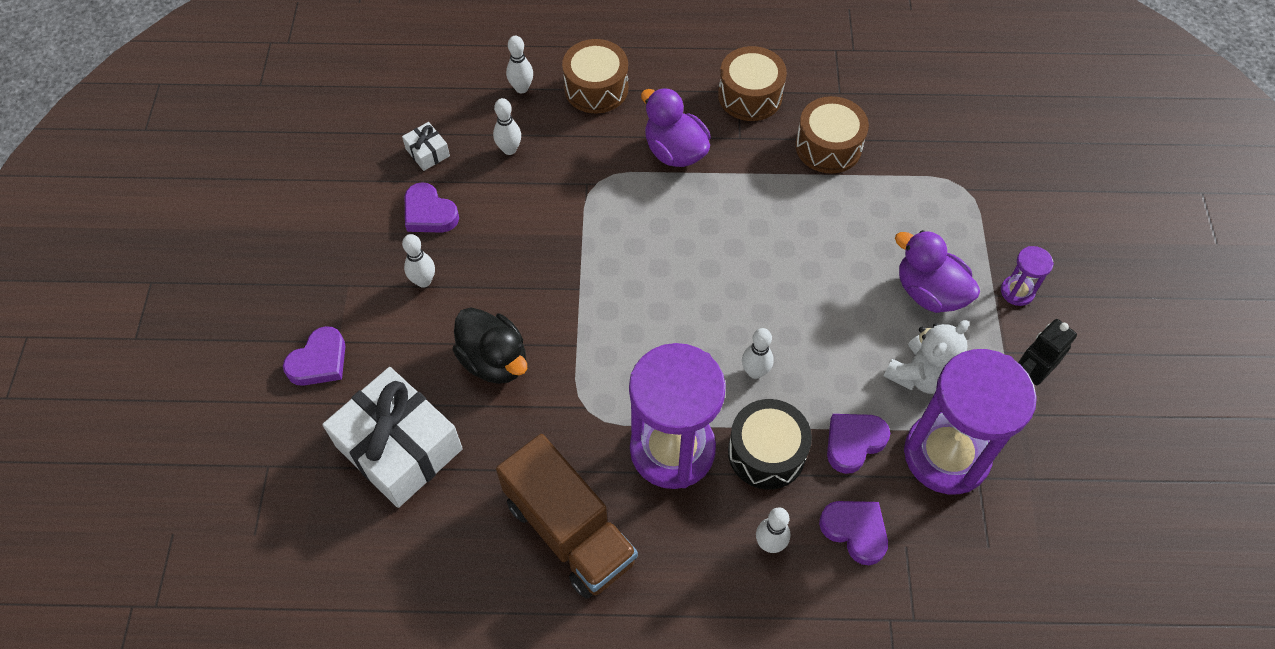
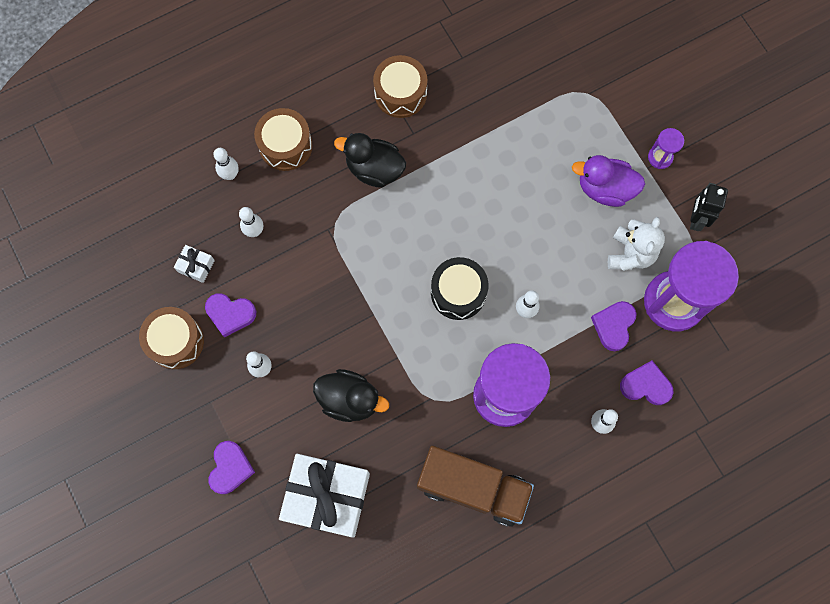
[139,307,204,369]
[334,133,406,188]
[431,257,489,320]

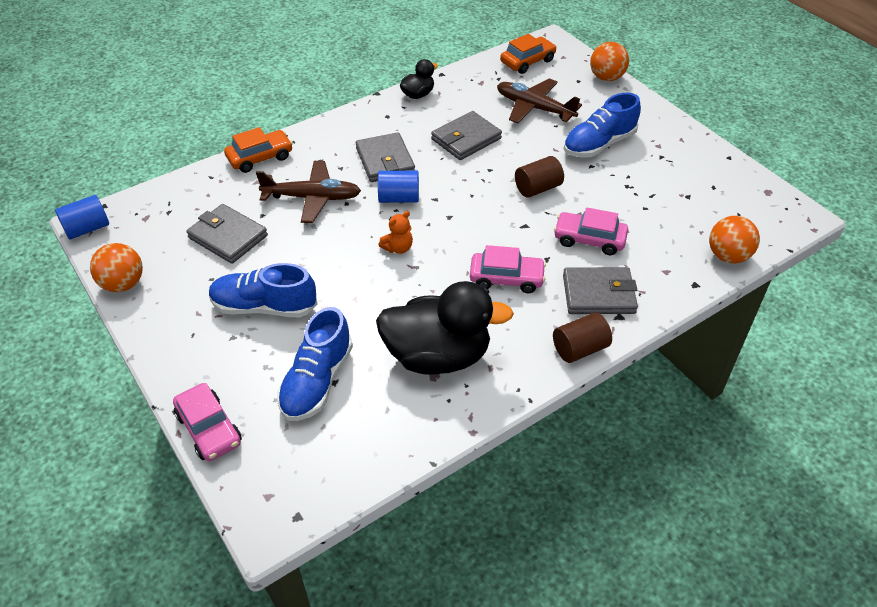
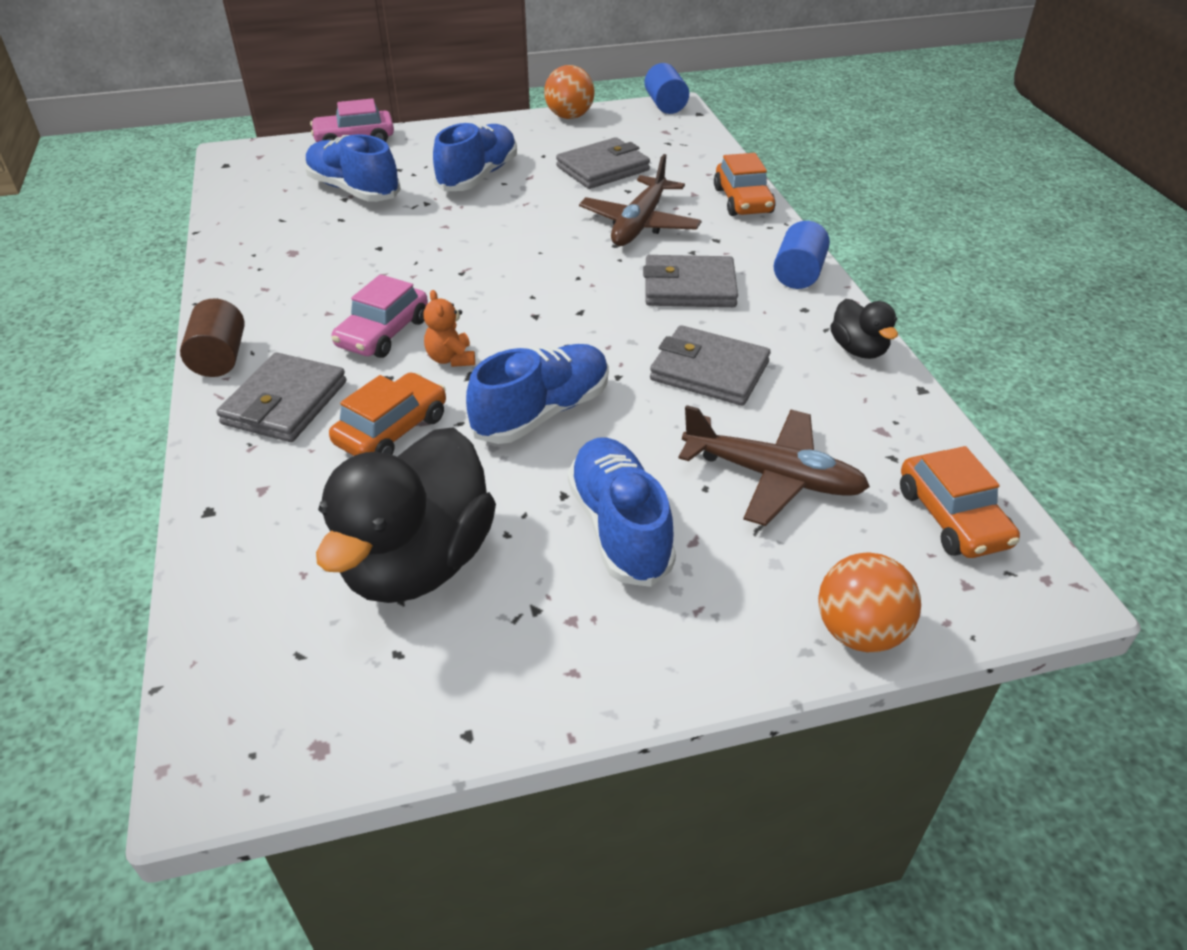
[316,427,496,603]
[329,372,446,456]
[423,290,475,367]
[466,344,609,444]
[650,325,771,406]
[679,405,870,526]
[774,221,830,289]
[709,216,760,263] (first image)

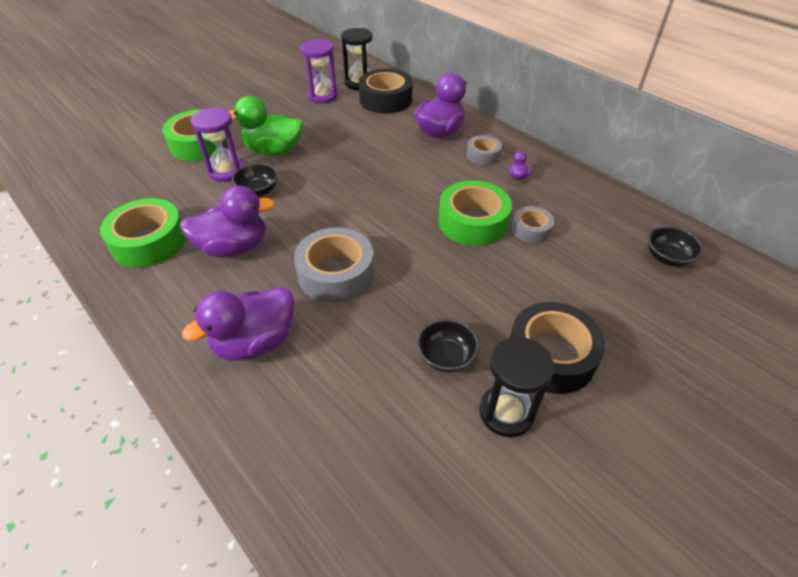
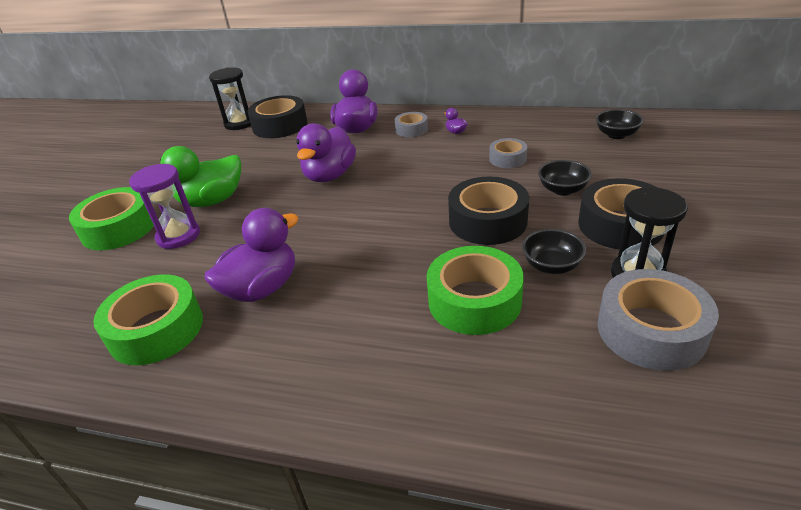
[296,123,356,182]
[427,246,524,335]
[448,177,529,245]
[538,160,592,196]
[597,269,719,371]
[301,39,338,104] (first image)

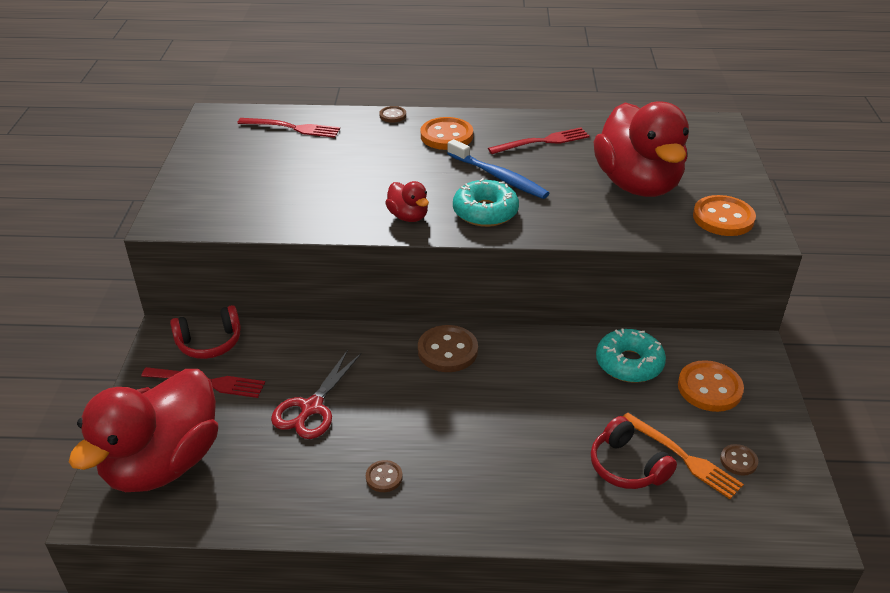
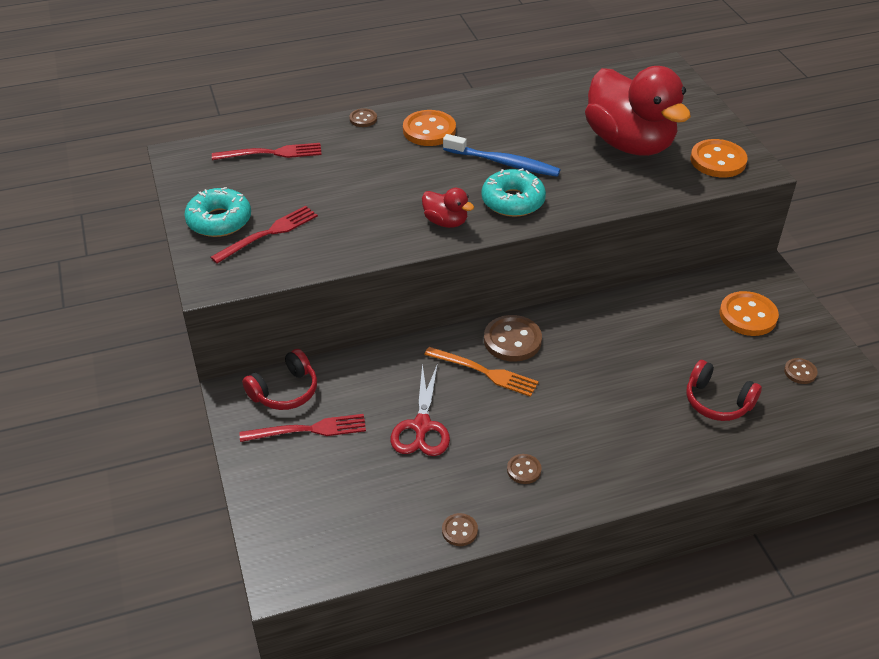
[184,187,251,237]
[211,206,318,263]
[424,347,539,397]
[442,513,478,546]
[69,369,218,492] (first image)

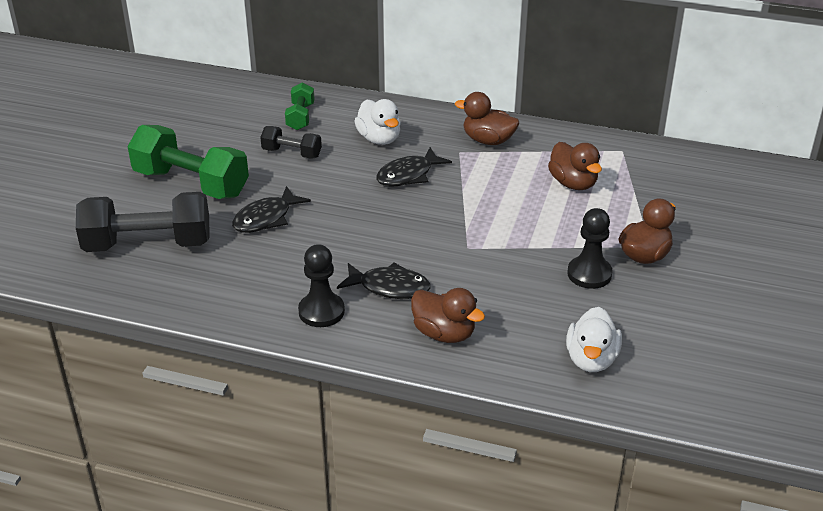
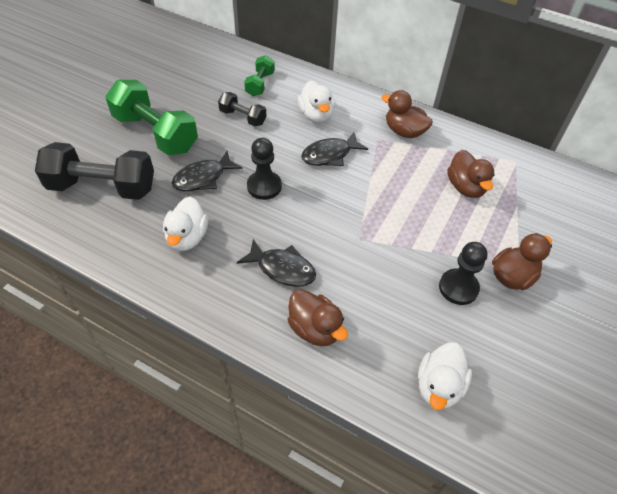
[163,197,208,251]
[247,138,282,200]

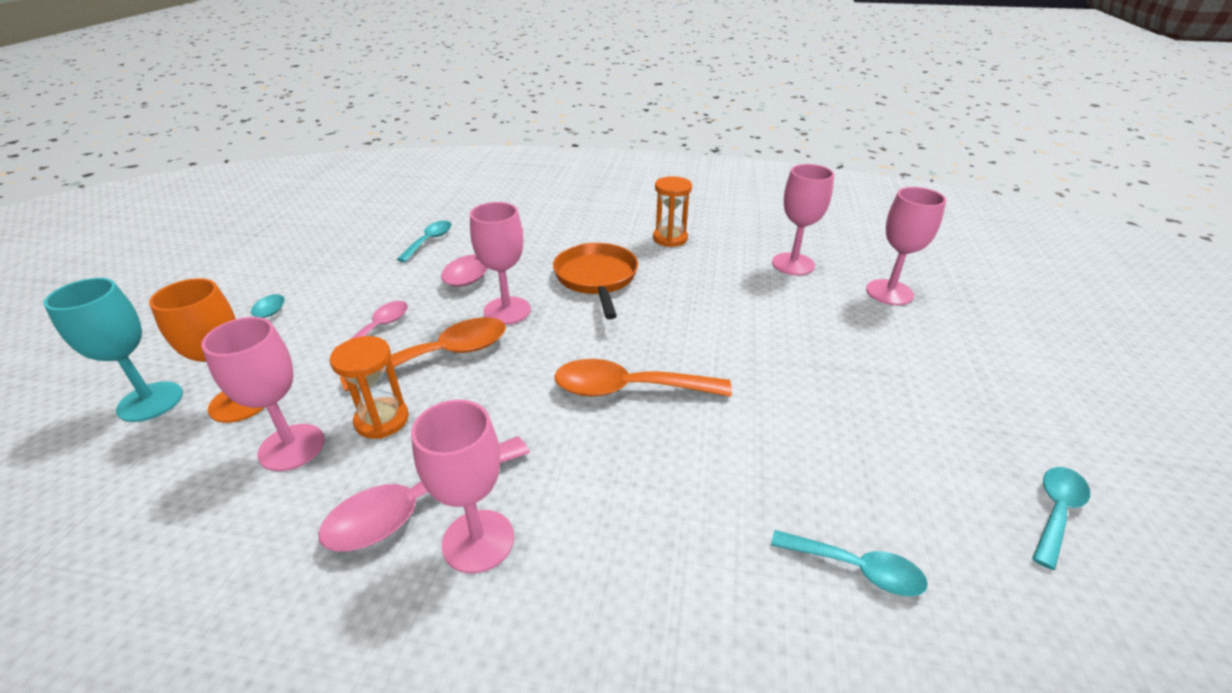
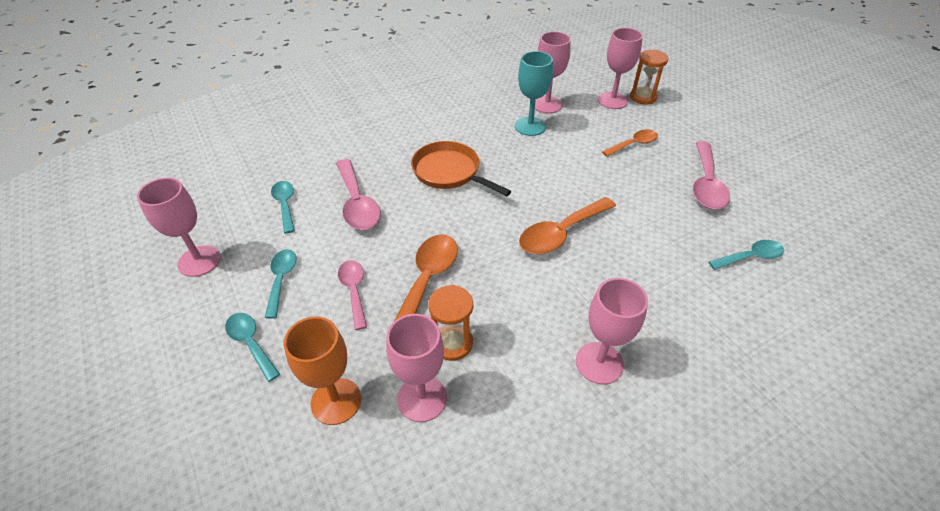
[137,178,221,277]
[265,249,297,319]
[515,51,553,136]
[602,129,658,157]
[630,50,669,105]
[693,141,730,209]

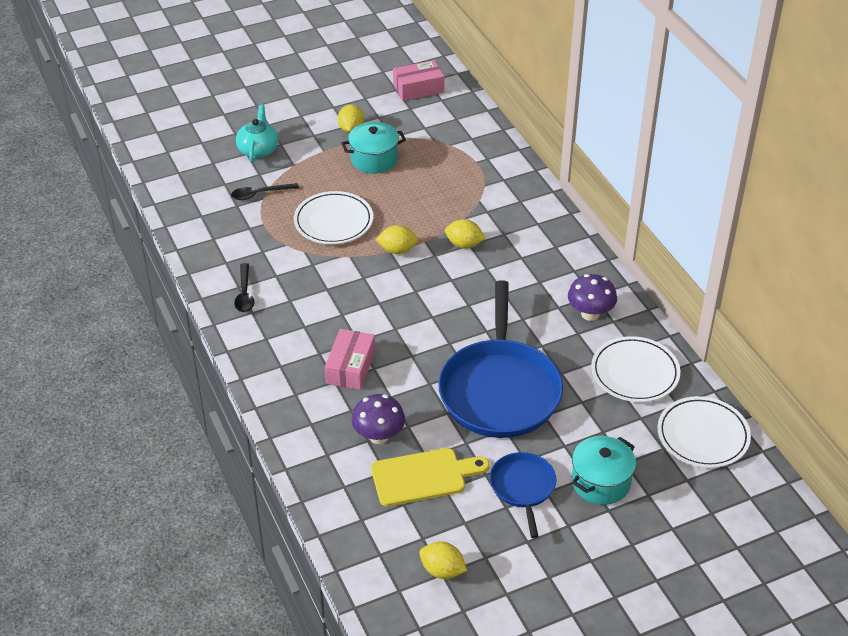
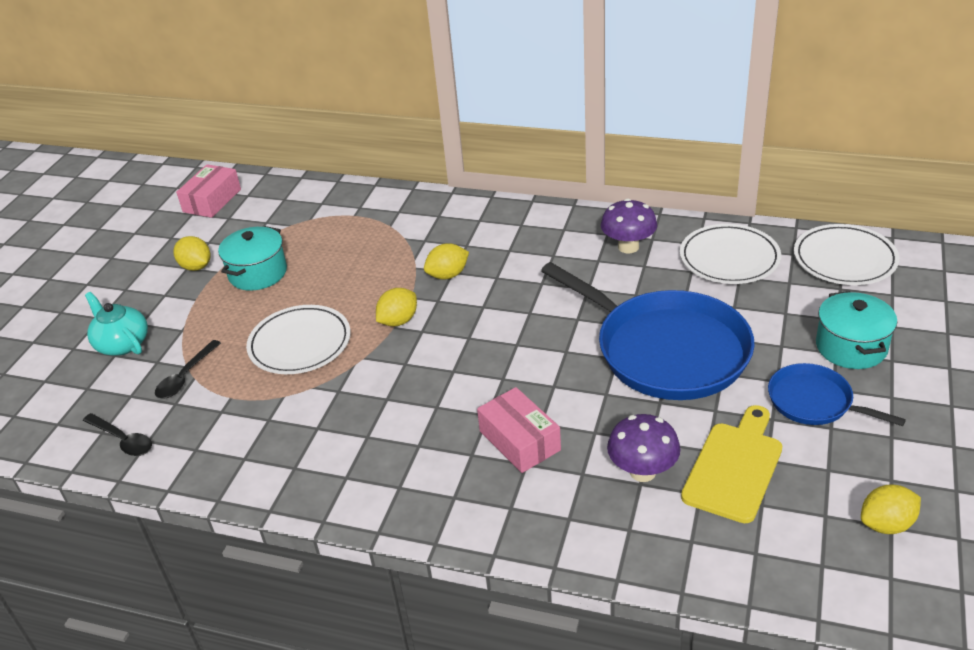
[83,413,152,456]

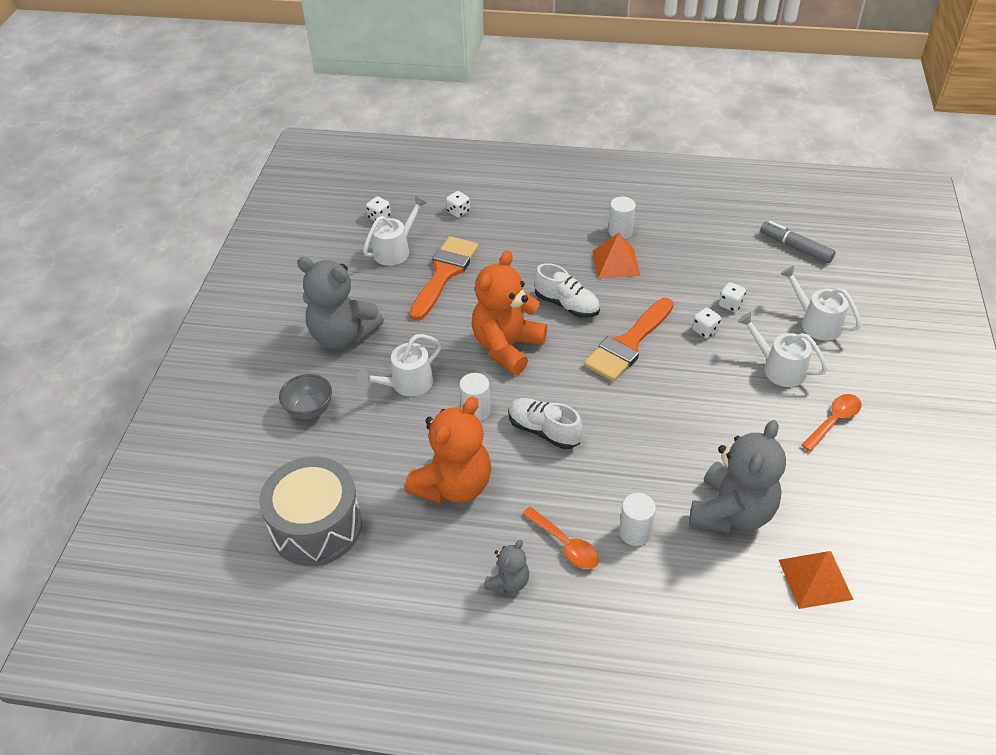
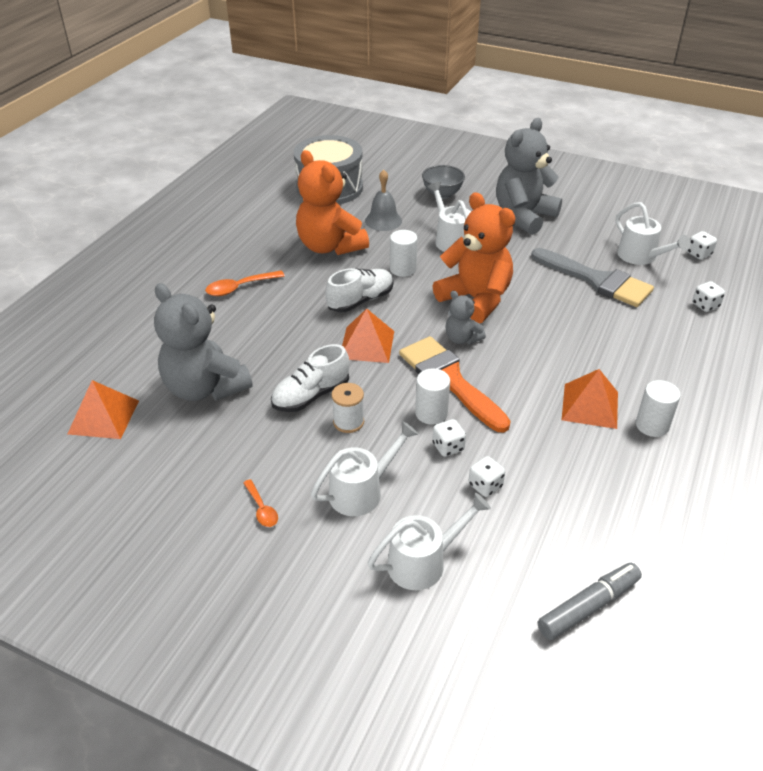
[243,479,278,527]
[271,344,349,412]
[331,383,364,433]
[342,308,394,363]
[365,169,402,231]
[415,368,450,425]
[445,291,486,344]
[531,248,654,307]

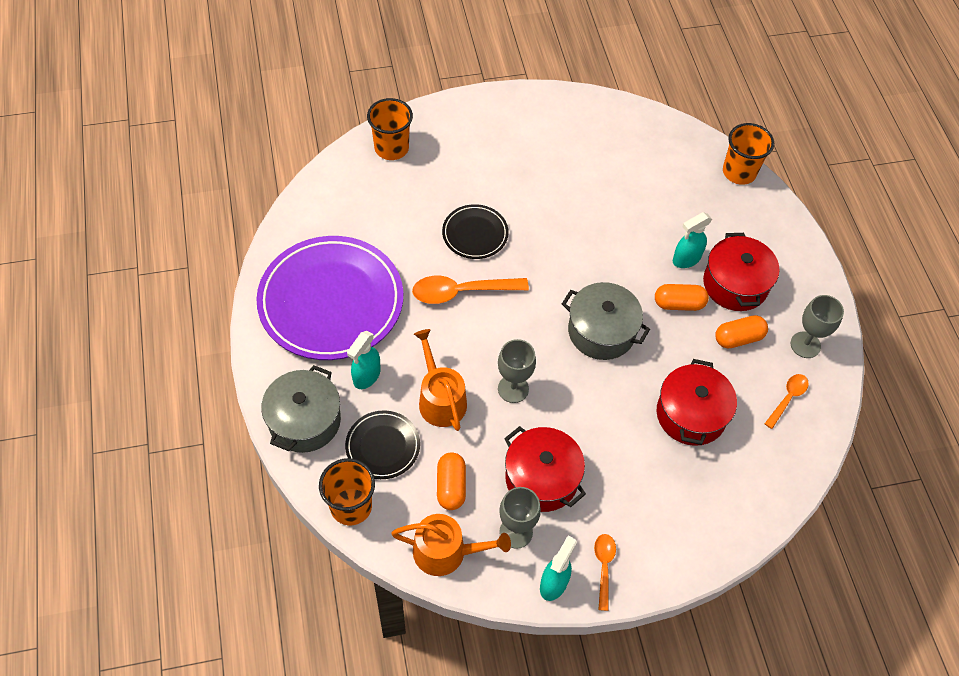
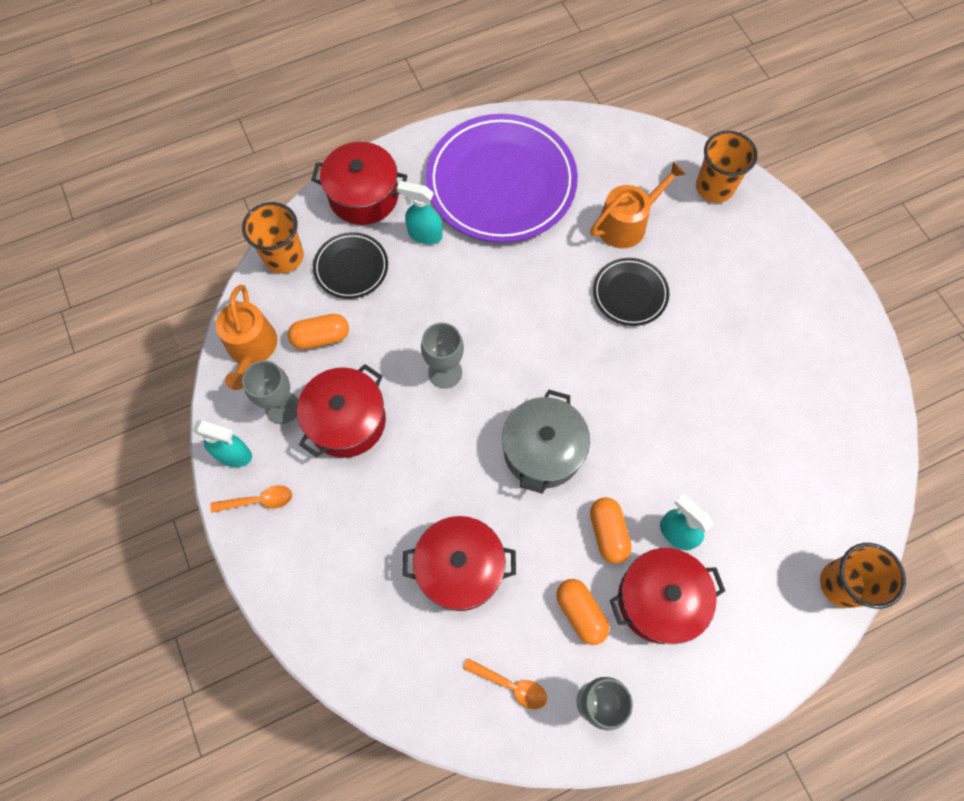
[311,142,408,225]
[590,162,686,248]
[412,276,529,304] (first image)

